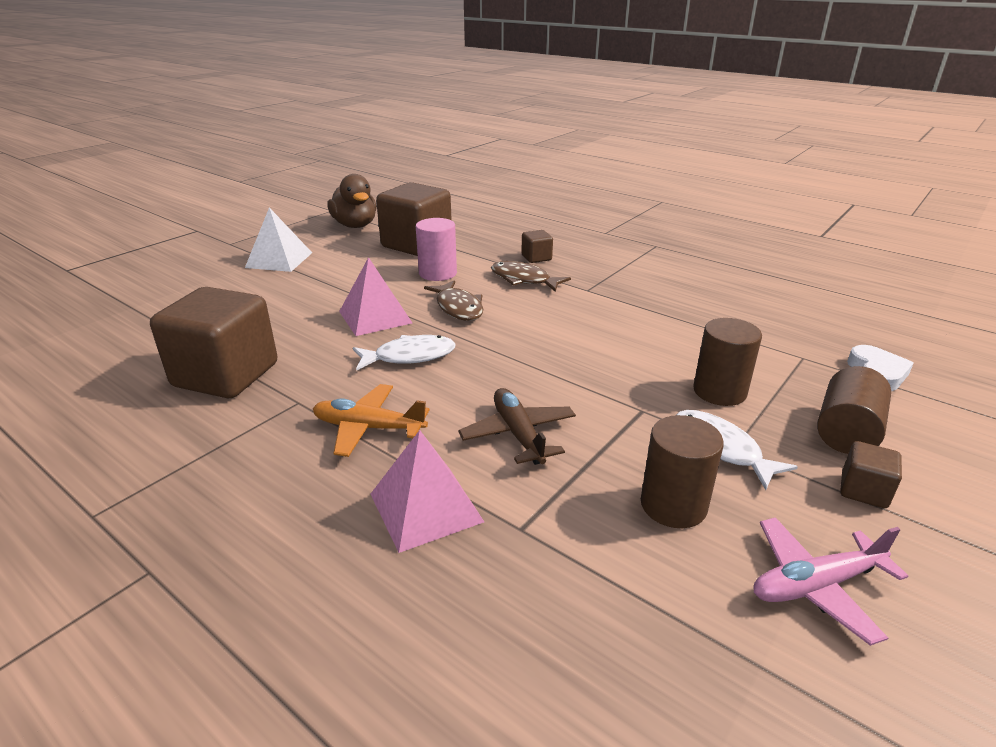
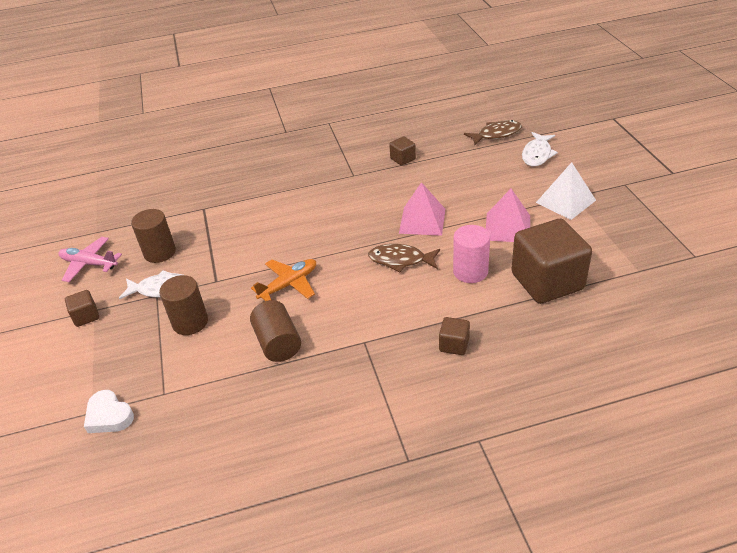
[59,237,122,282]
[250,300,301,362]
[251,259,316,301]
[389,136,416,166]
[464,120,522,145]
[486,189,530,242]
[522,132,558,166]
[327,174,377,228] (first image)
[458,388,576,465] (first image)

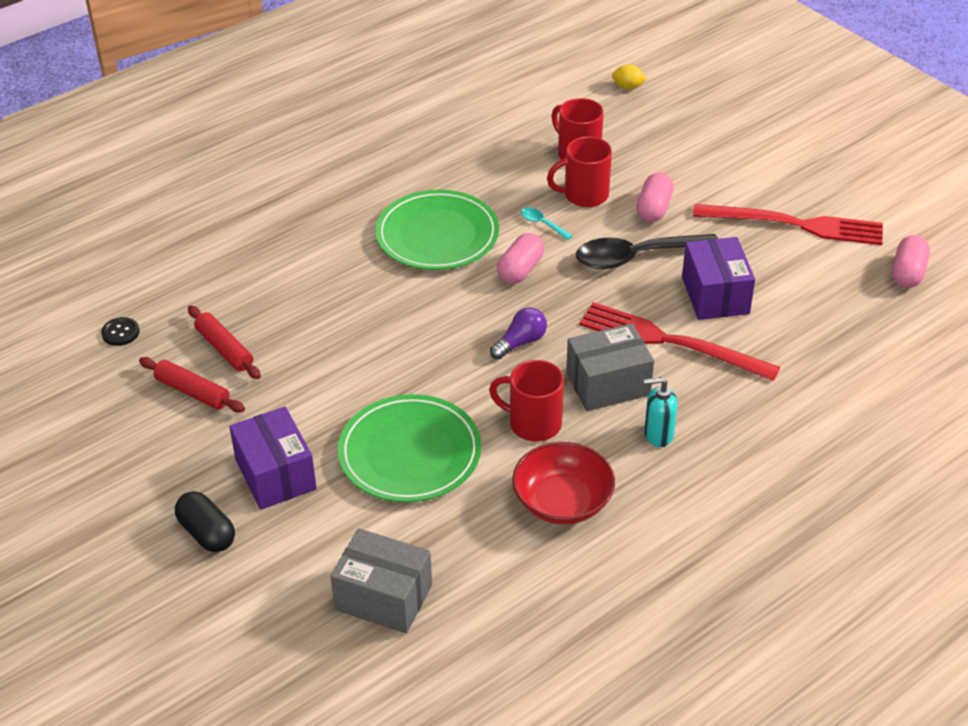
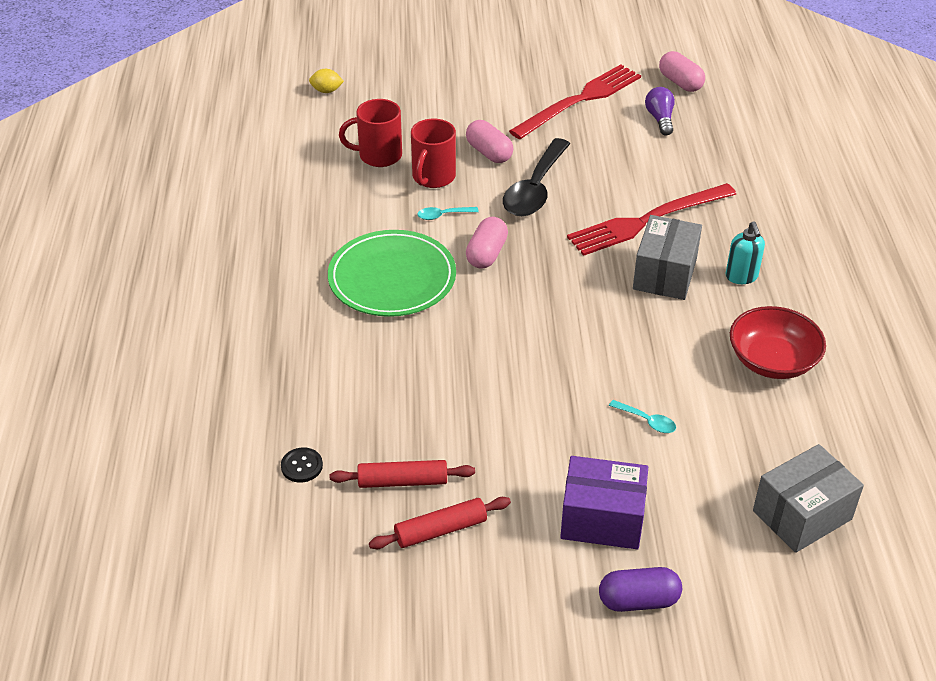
[281,448,323,482]
[309,69,344,93]
[466,217,508,269]
[599,567,682,612]
[609,400,676,433]
[645,87,675,135]
[726,221,765,284]
[489,360,564,441] (first image)
[682,237,755,320] (first image)

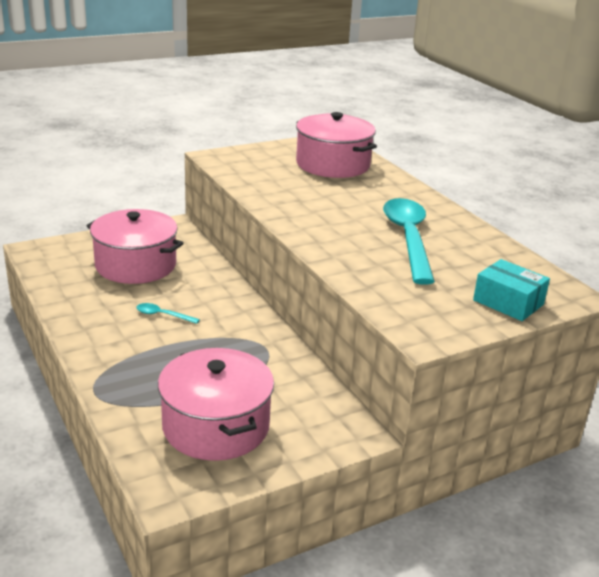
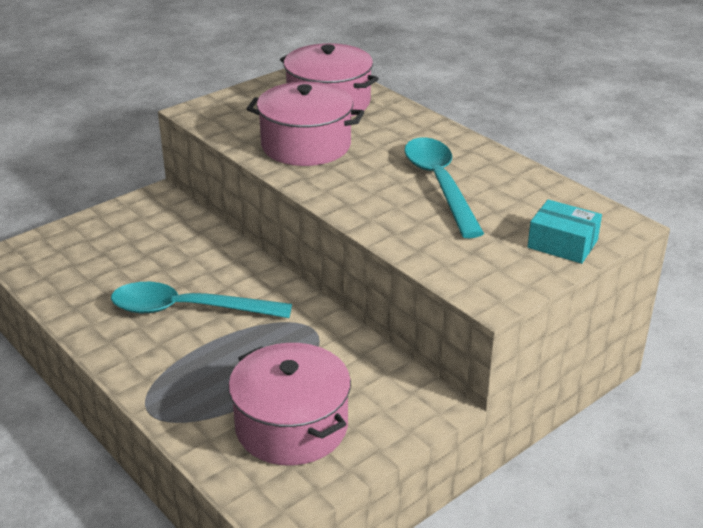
[111,282,292,318]
[246,81,364,166]

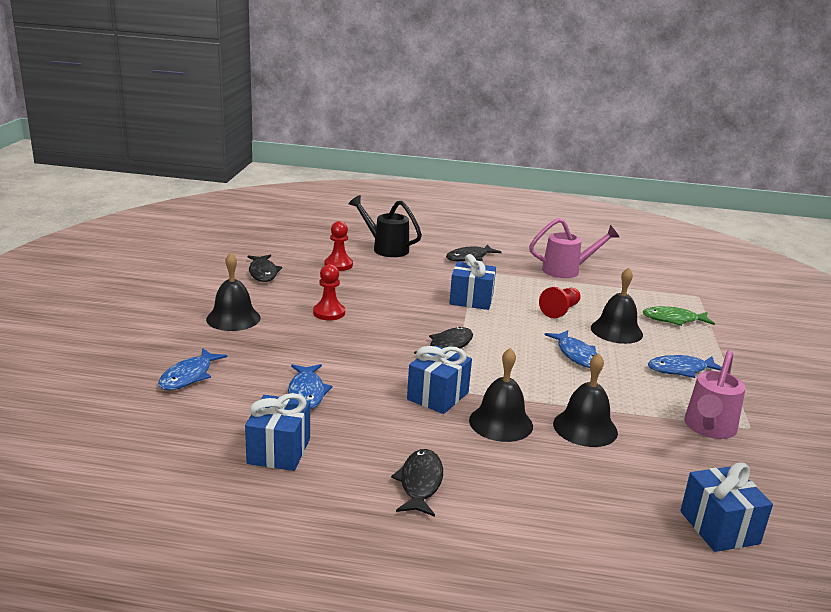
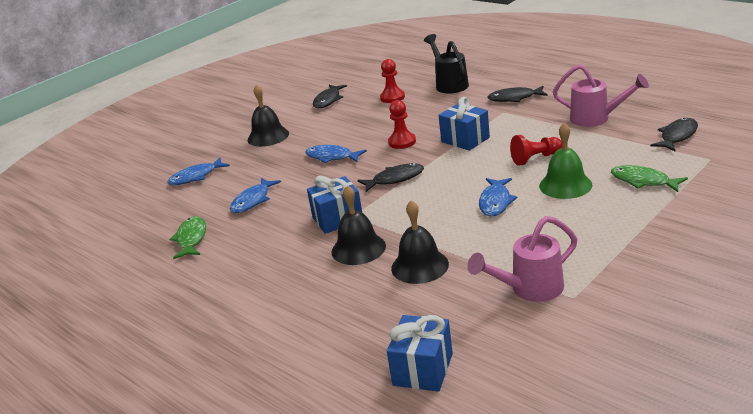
[169,216,206,259]
[305,145,367,163]
[388,100,416,149]
[539,123,593,199]
[651,118,698,151]

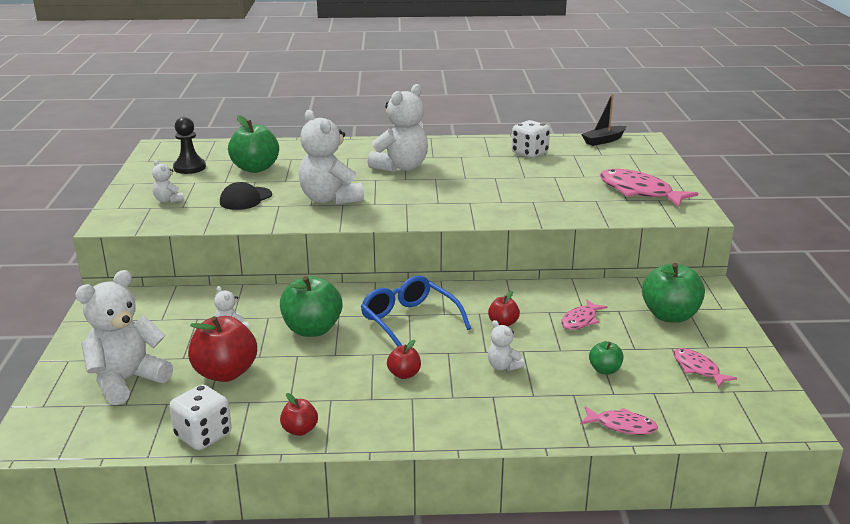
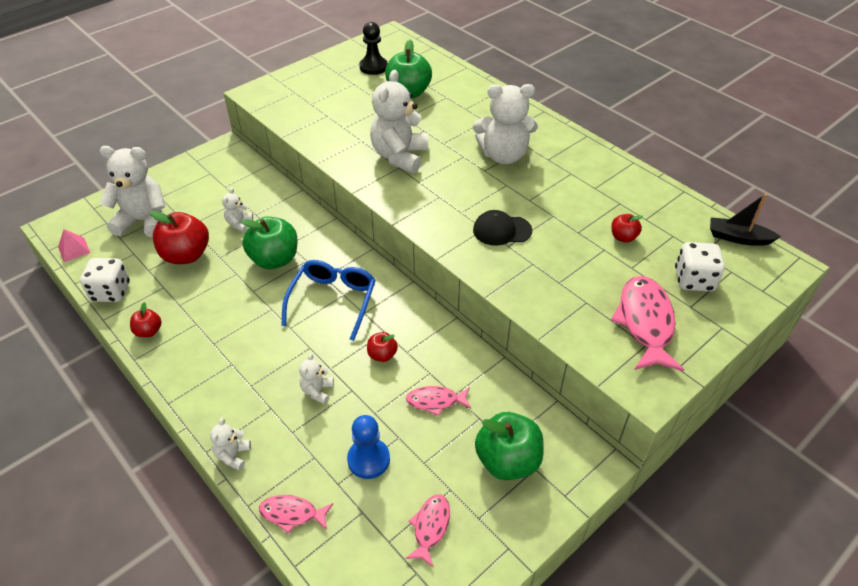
[58,229,90,262]
[210,417,251,471]
[259,495,333,534]
[347,415,390,479]
[473,210,532,246]
[611,214,643,243]
[675,242,725,292]

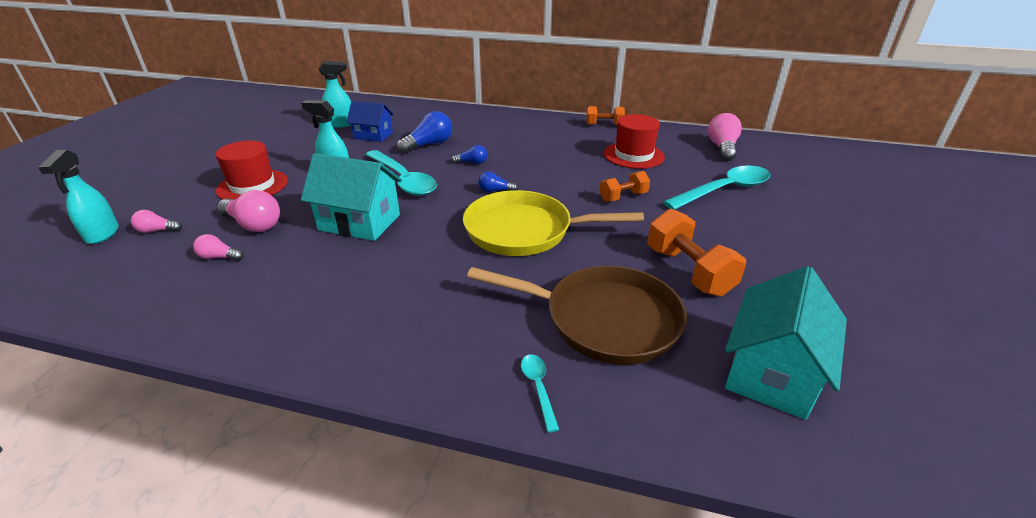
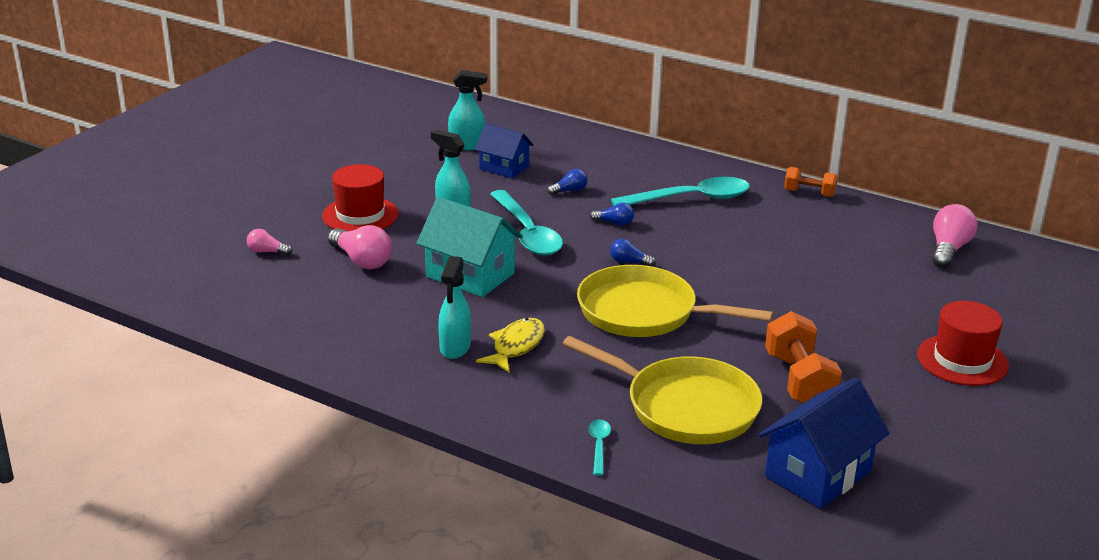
[438,256,471,359]
[476,318,545,372]
[547,169,588,195]
[563,336,762,444]
[611,177,750,206]
[759,378,889,509]
[917,301,1009,386]
[193,234,243,261] (first image)
[599,171,650,202] (first image)

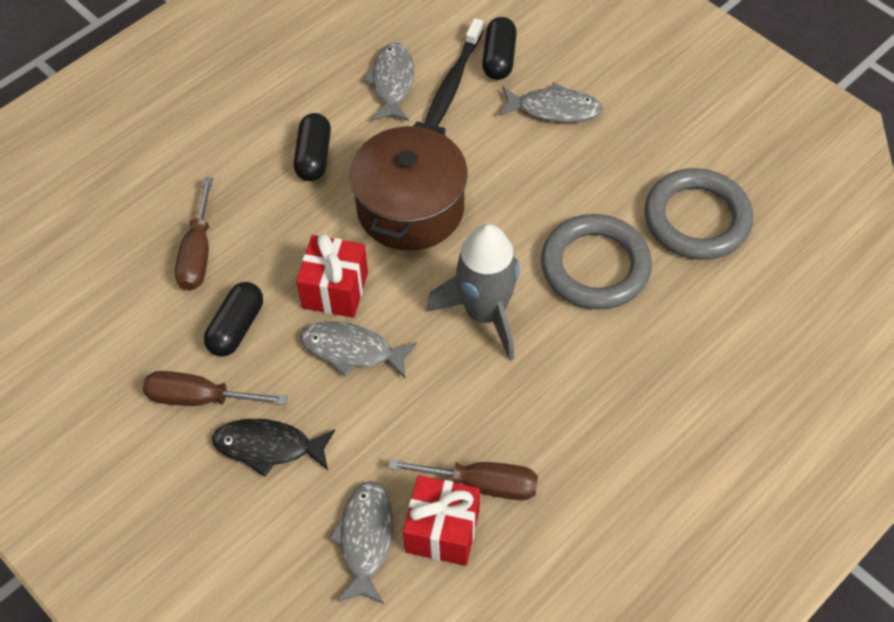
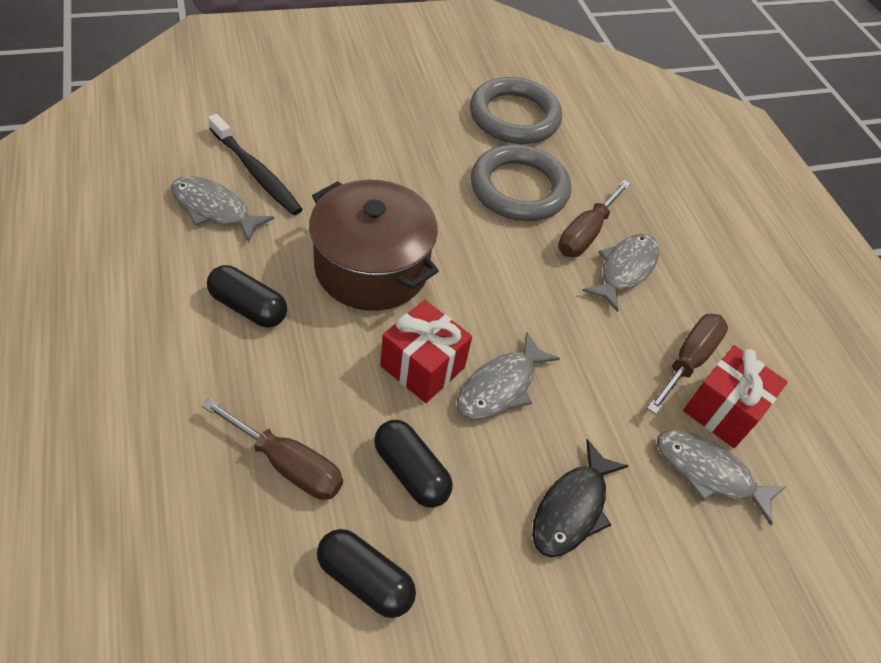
[317,529,416,618]
[558,180,631,257]
[582,234,659,312]
[426,224,519,361] (first image)

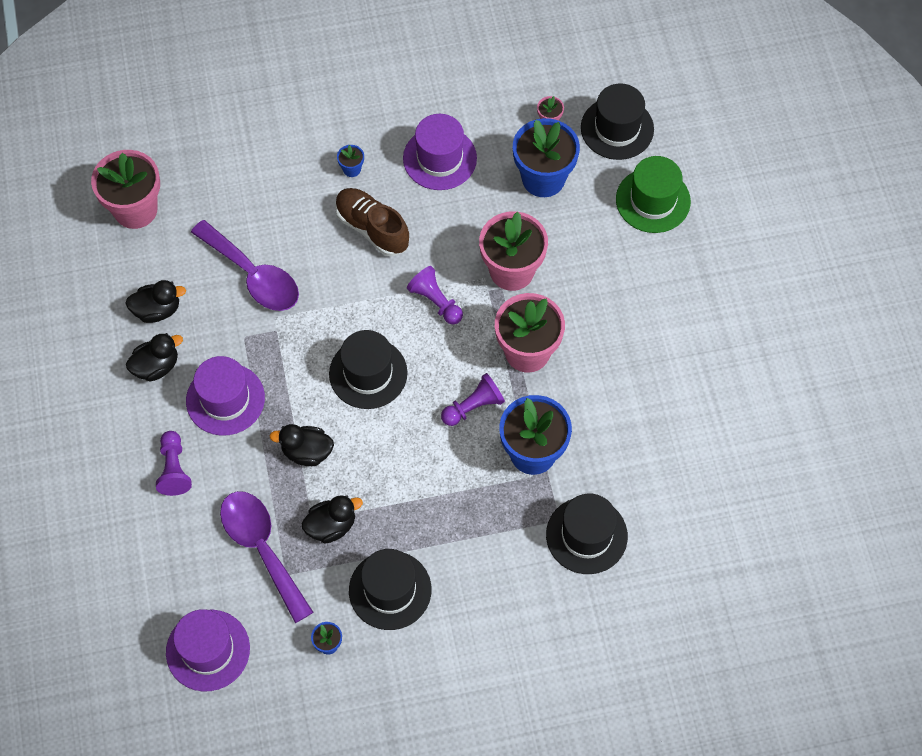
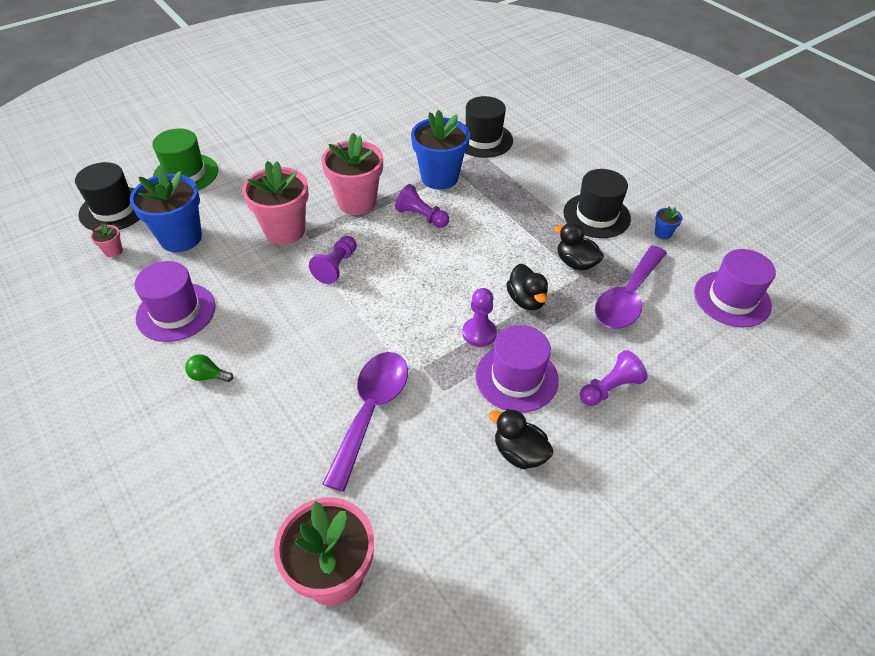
[185,354,233,382]
[462,288,497,347]
[125,280,186,323] (first image)
[329,330,408,409] (first image)
[335,188,409,256] (first image)

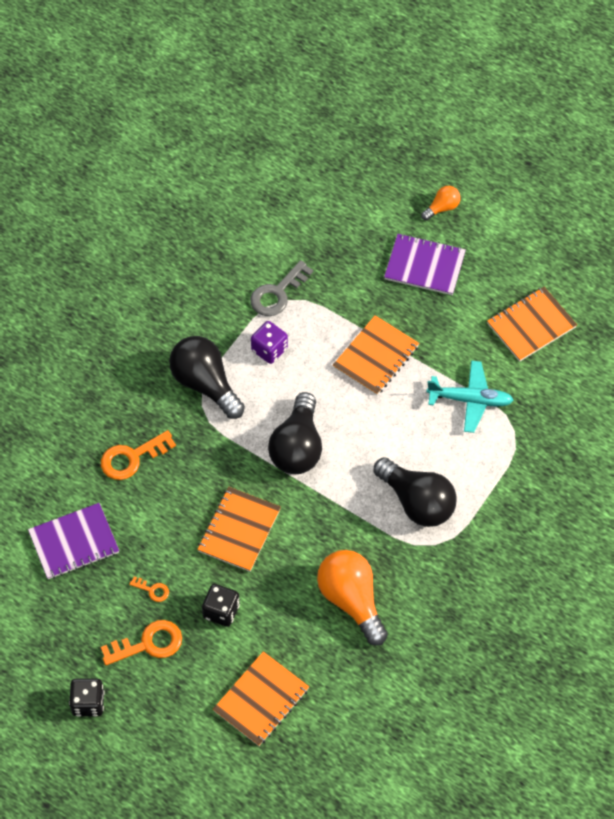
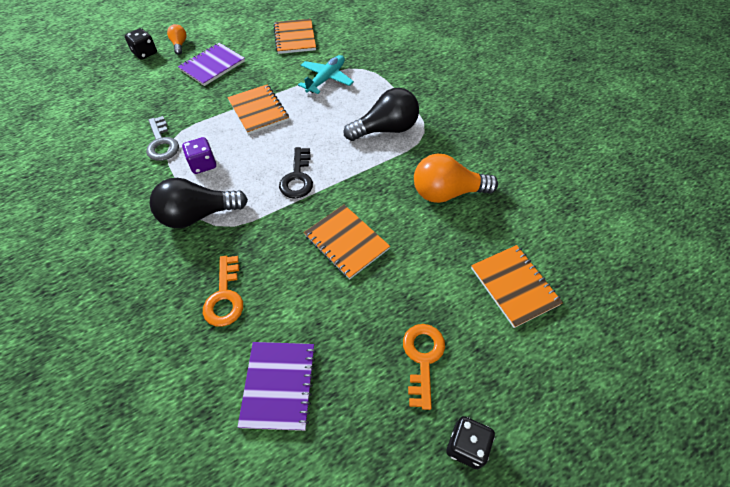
[125,28,157,60]
[279,147,313,199]
[129,576,169,602] (first image)

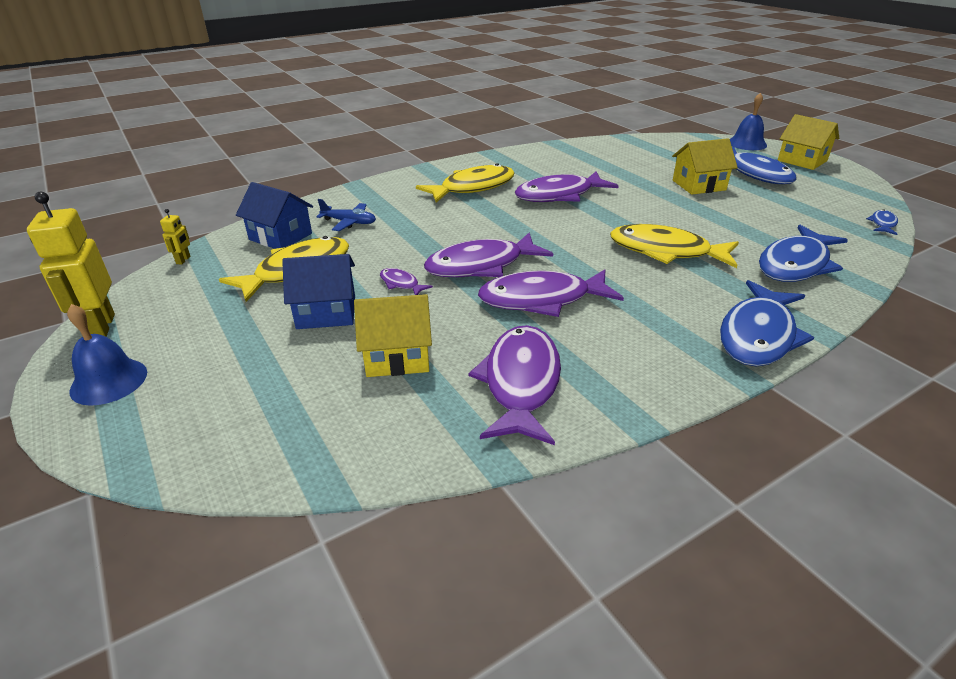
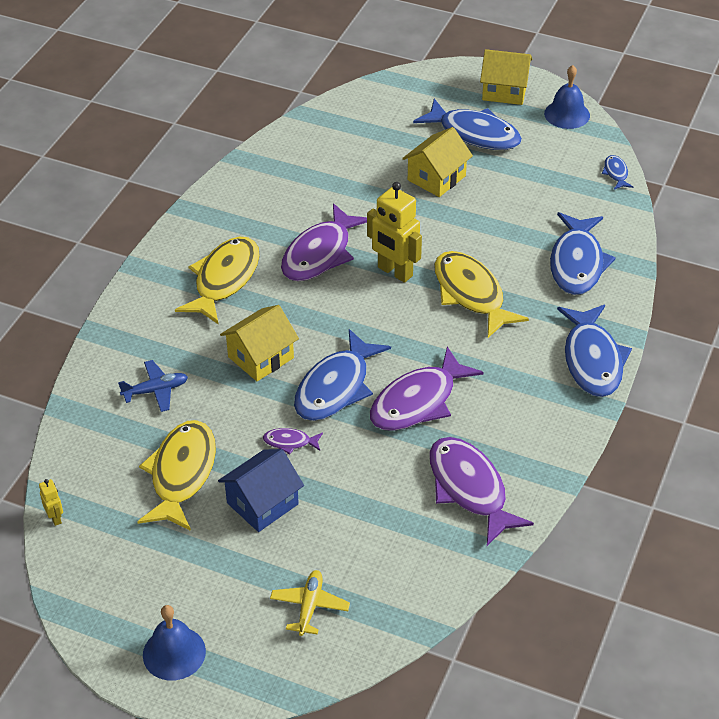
[220,305,299,381]
[270,570,350,636]
[294,329,391,421]
[367,182,422,283]
[434,251,529,338]
[544,65,590,129]
[236,182,313,249] (first image)

